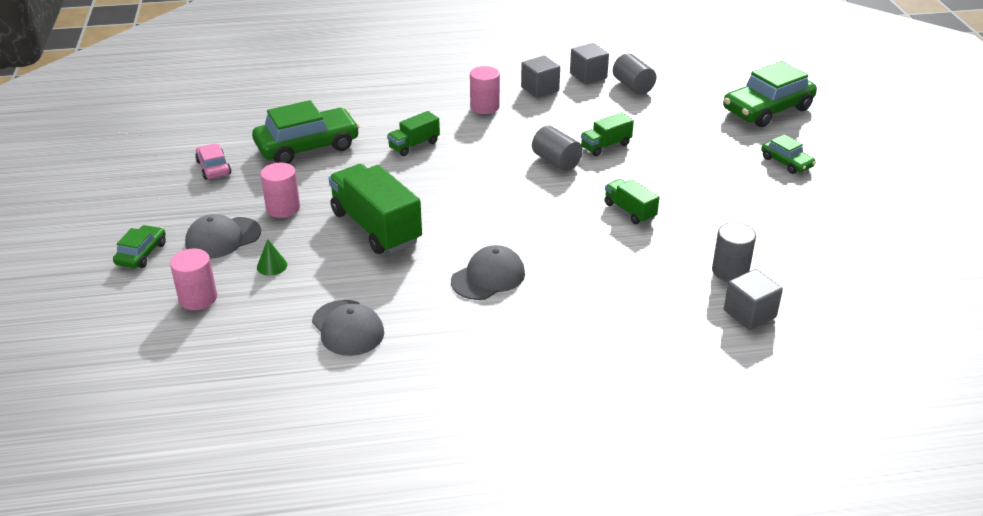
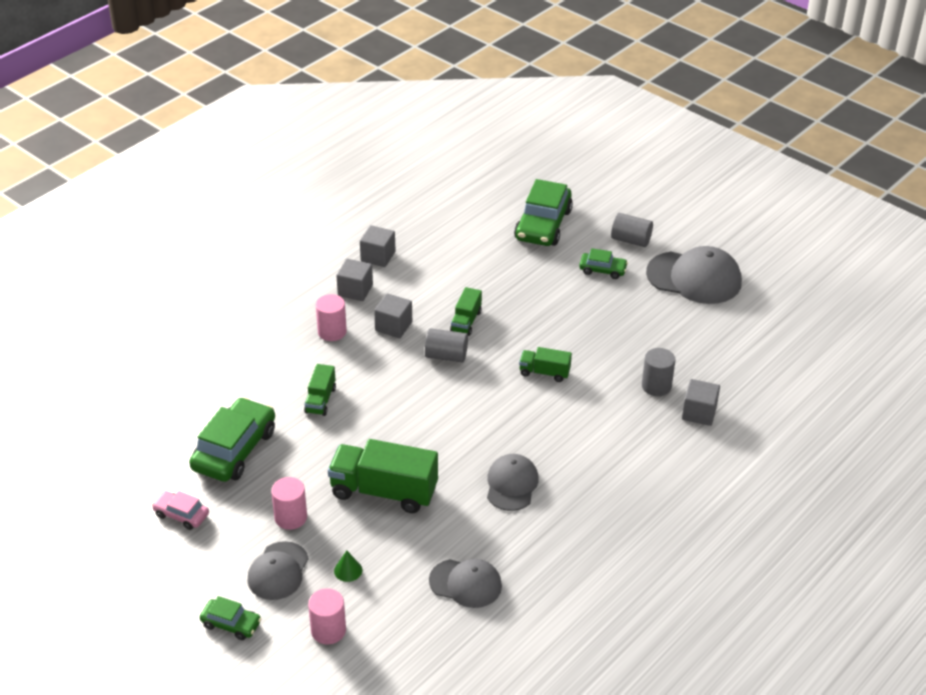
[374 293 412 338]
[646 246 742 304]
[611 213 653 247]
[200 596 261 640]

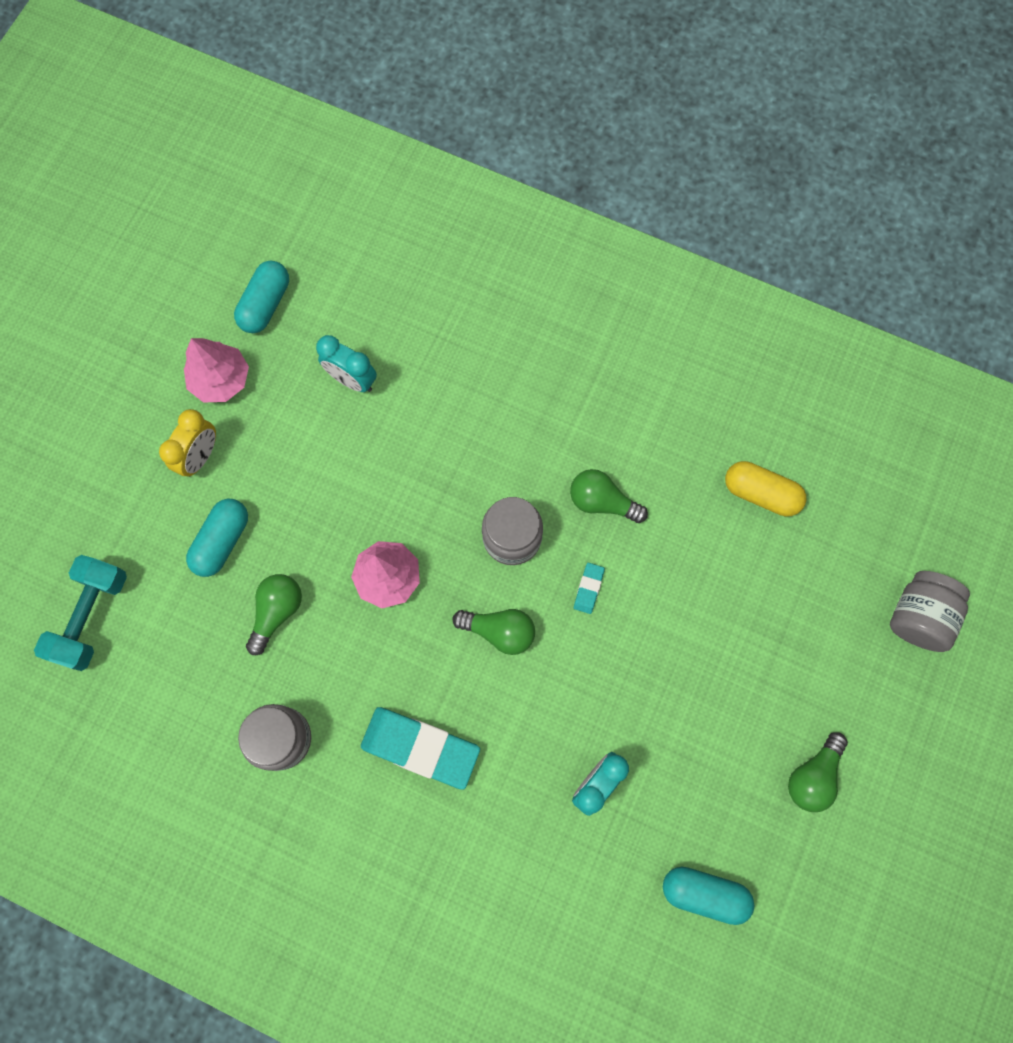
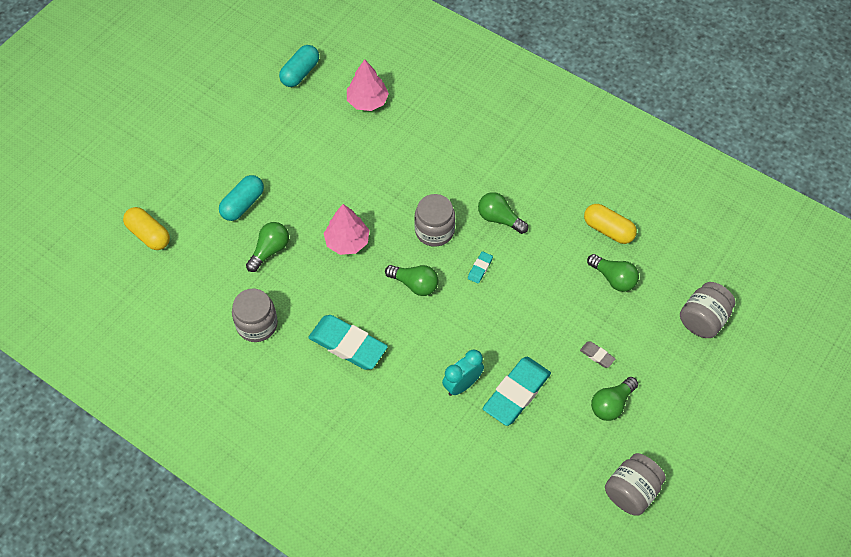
[159 409 216 477] (first image)
[316 335 377 392] (first image)
[663 867 754 925] (first image)
[483 357 551 426]
[580 342 616 368]
[587 254 639 292]
[605 453 666 515]
[347 59 389 111]
[123 207 170 250]

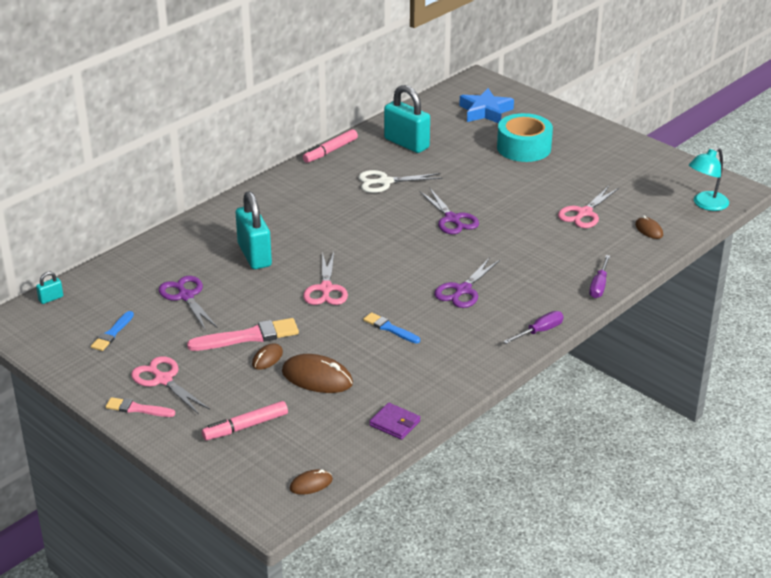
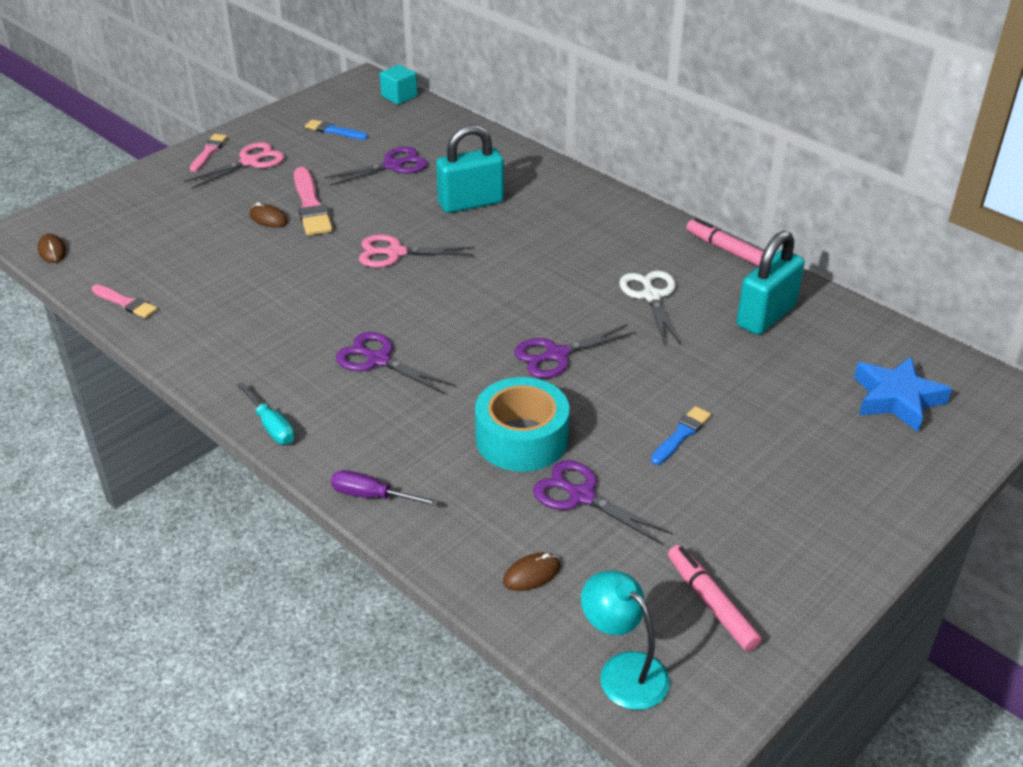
[282 354 353 393] (first image)
[668 545 762 651]
[651 406 711 465]
[475 377 570 472]
[380 65 417 105]
[92 285 157 318]
[237 382 295 444]
[533 460 672 545]

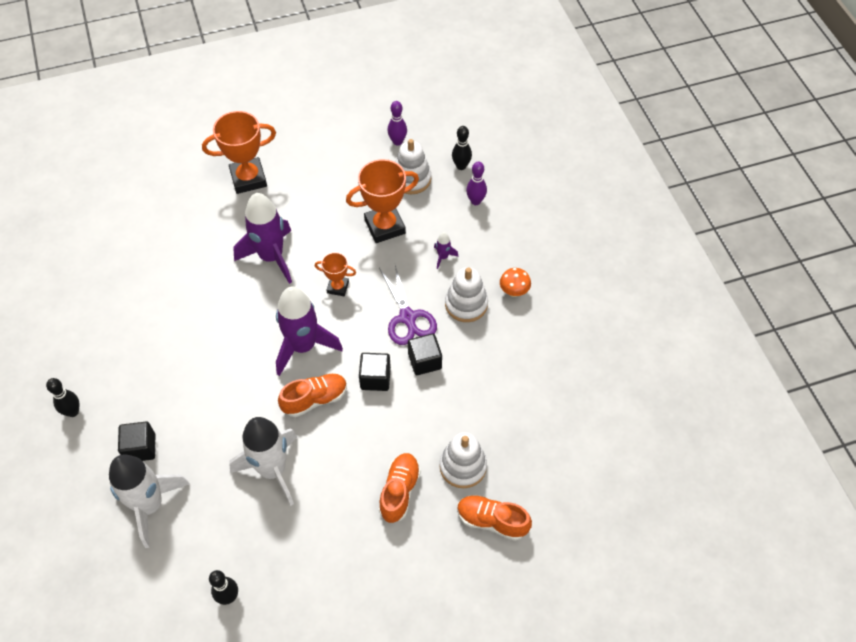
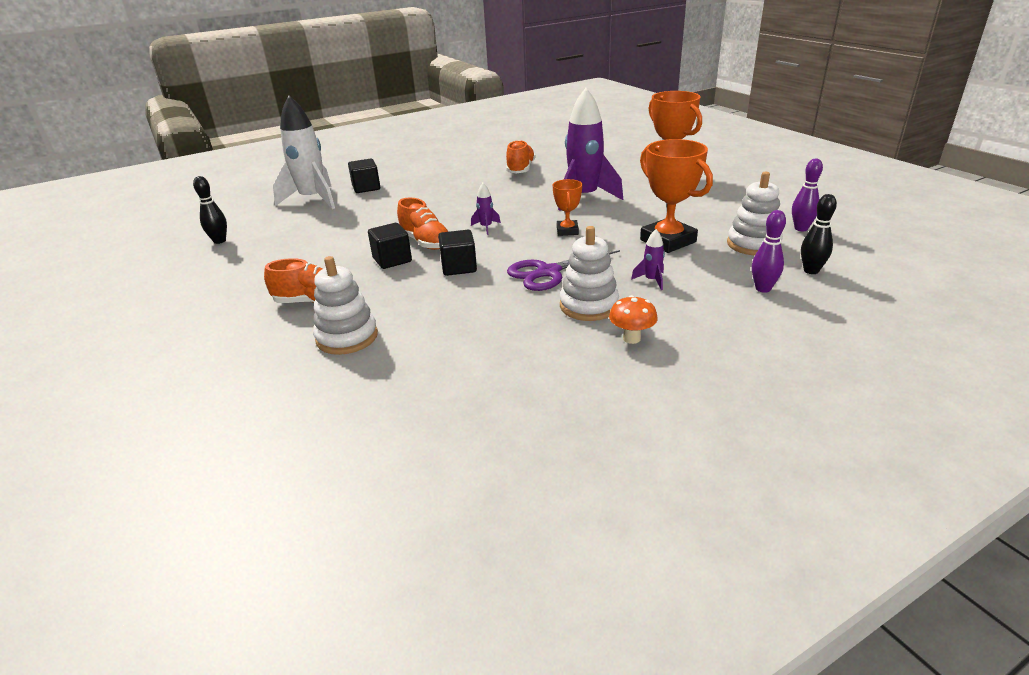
[46 378 80 417] (first image)
[229 417 297 506] (first image)
[368 223 412 269]
[506 140 536 174]
[471 183 501 235]

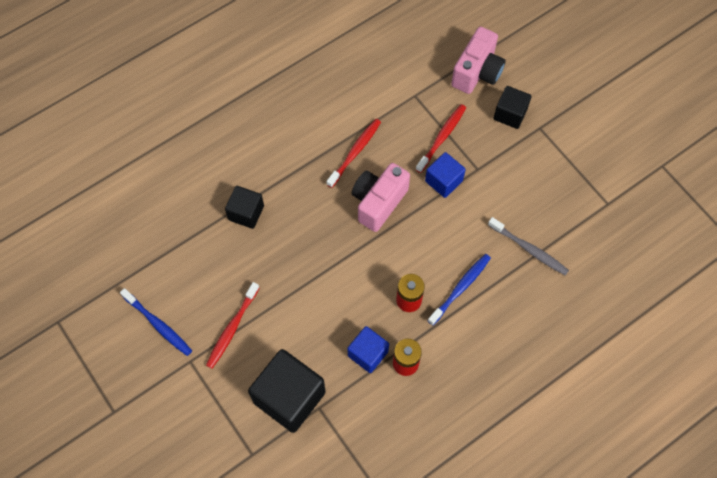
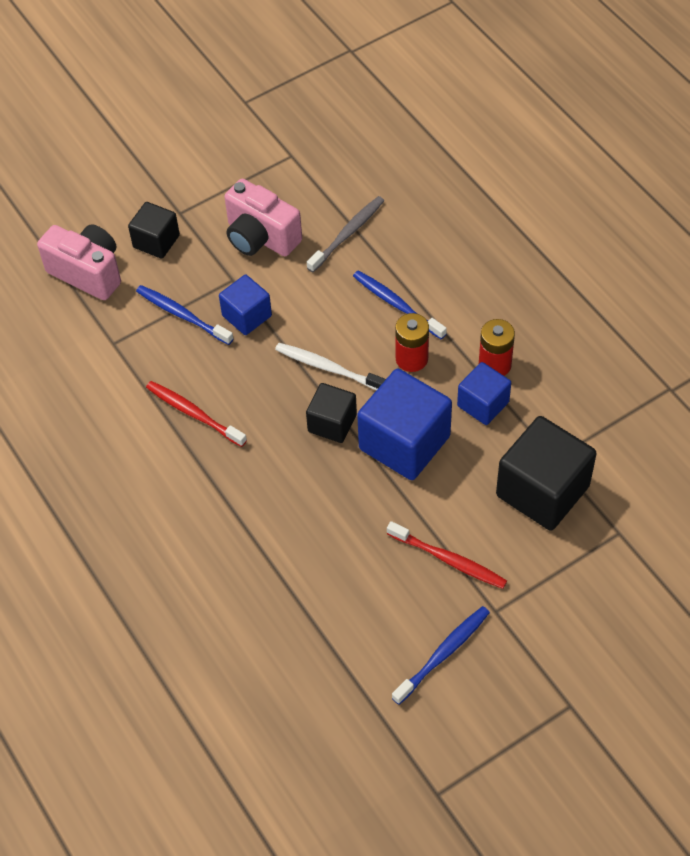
[275 343 386 390]
[357 369 452 480]
[306 383 357 443]
[224 179 302 256]
[136 285 234 345]

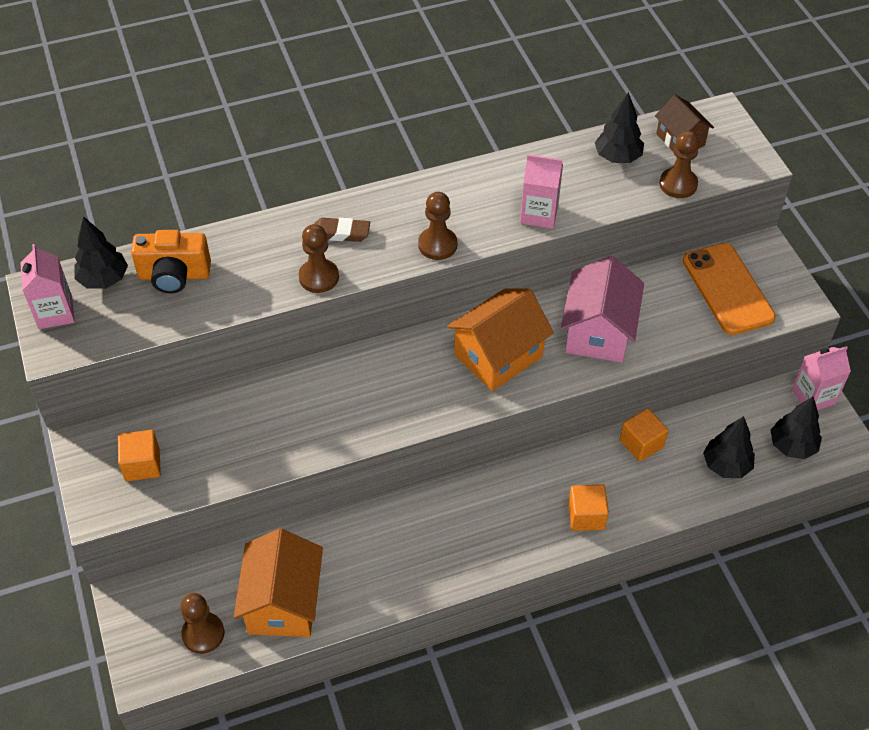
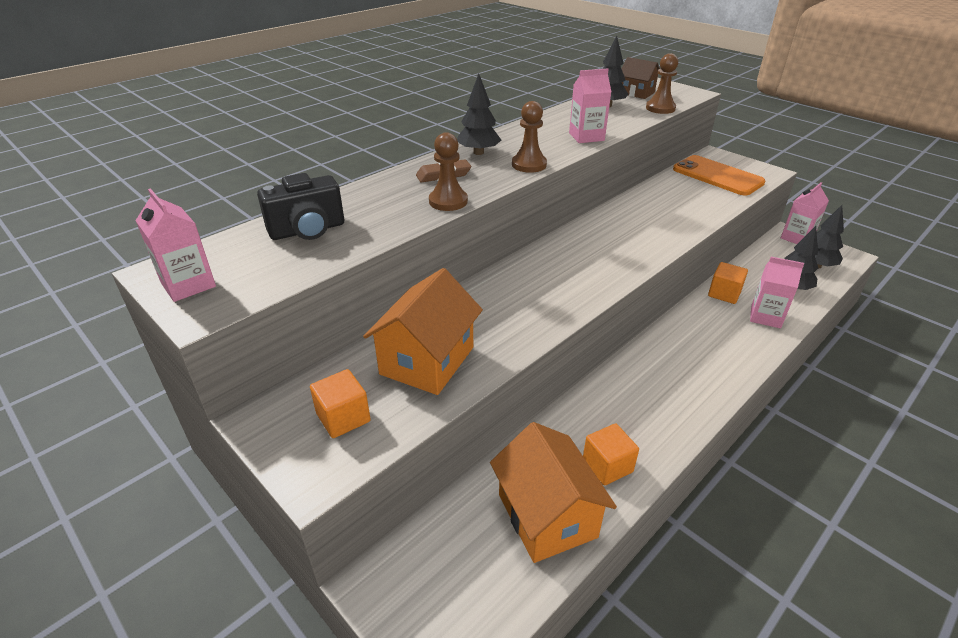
[181 593 224 654] (first image)
[561 256 644 363] (first image)
[750 257 804 328]
[457 73 501 155]
[363 268 483 395]
[583 423 639 486]
[257 173 344 240]

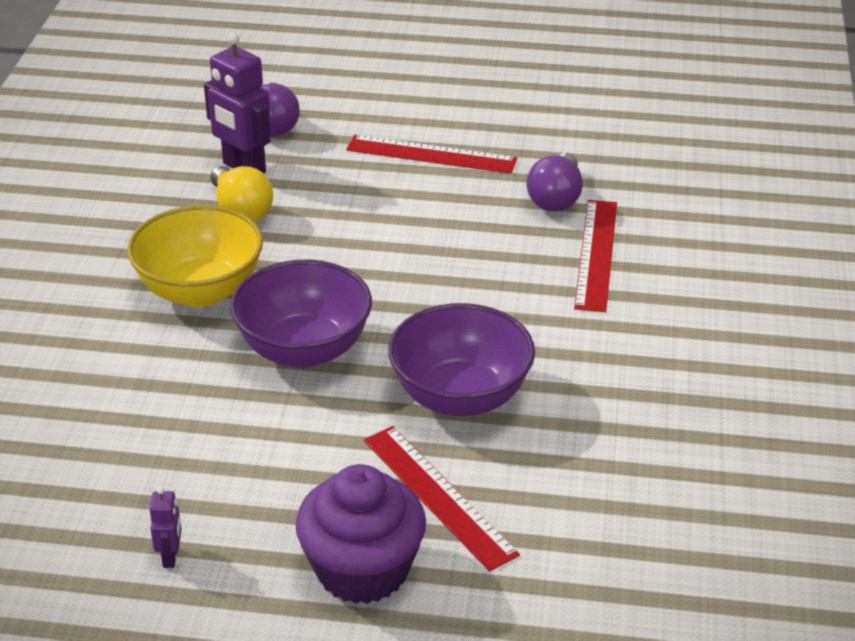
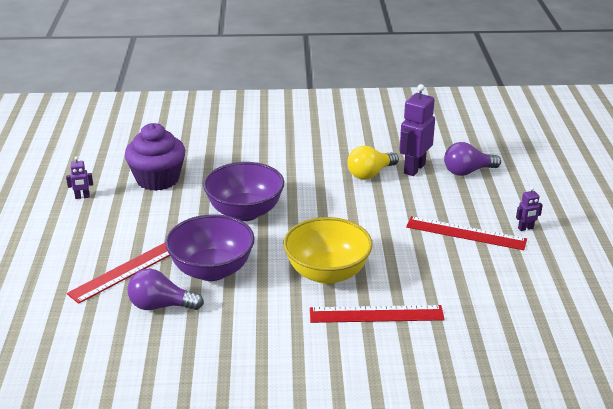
[516 187 543 231]
[283 217 373 284]
[125 123 185 191]
[127 269 204 310]
[406 216 527 250]

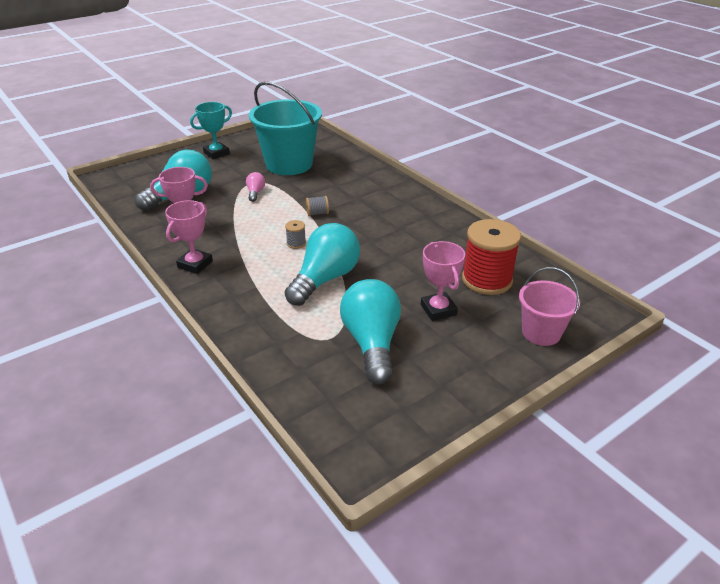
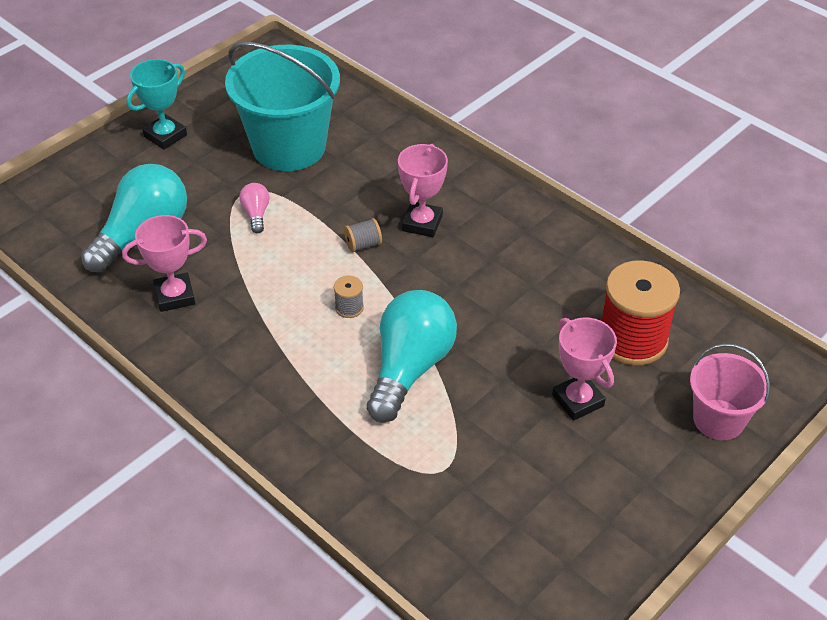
[340 279 401 384] (first image)
[398 144 448 237]

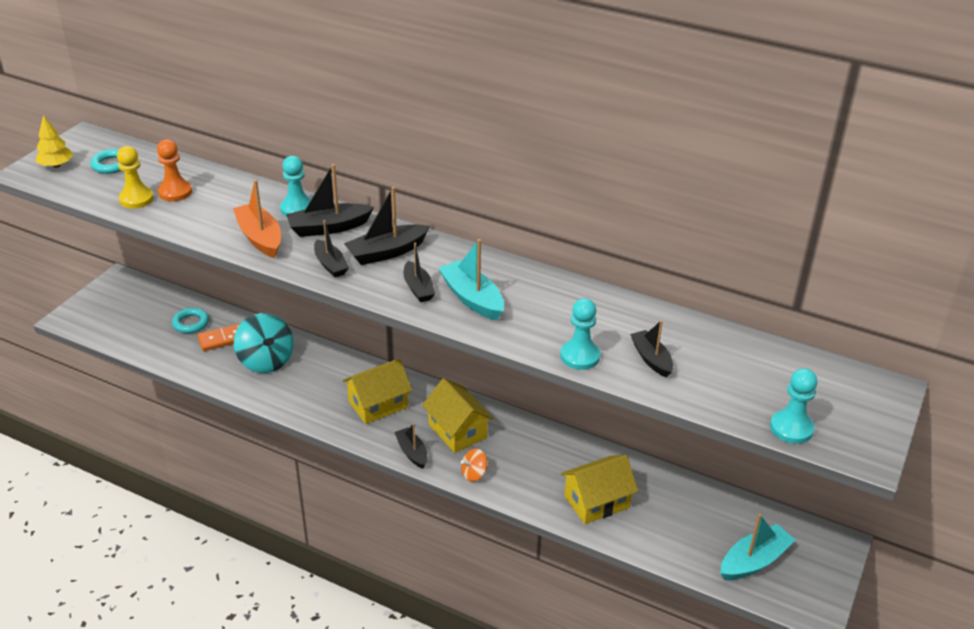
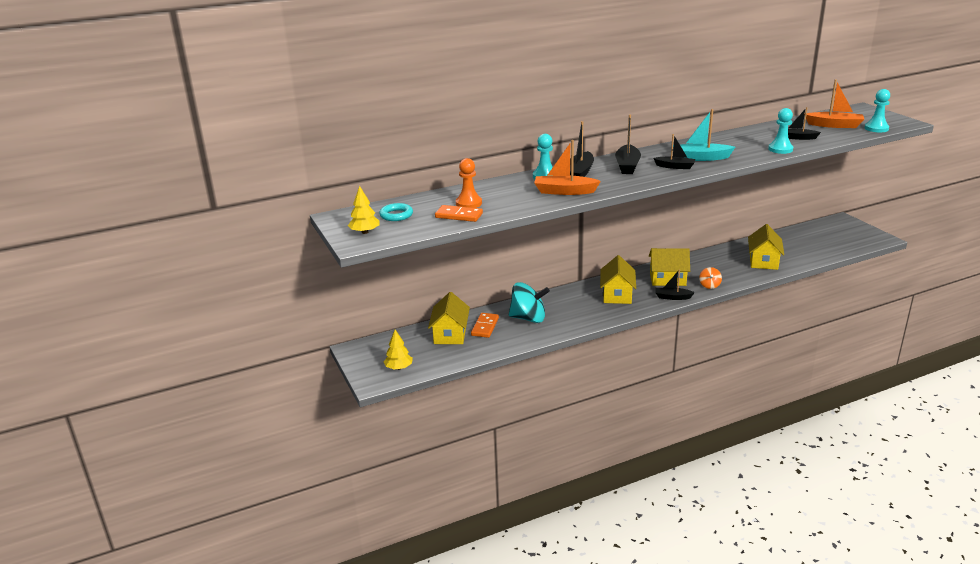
[314 220 349 277] (first image)
[720 514 795 580] (first image)
[383 330 413 370]
[806 79 864 128]
[435 205 483 222]
[428 292 470 344]

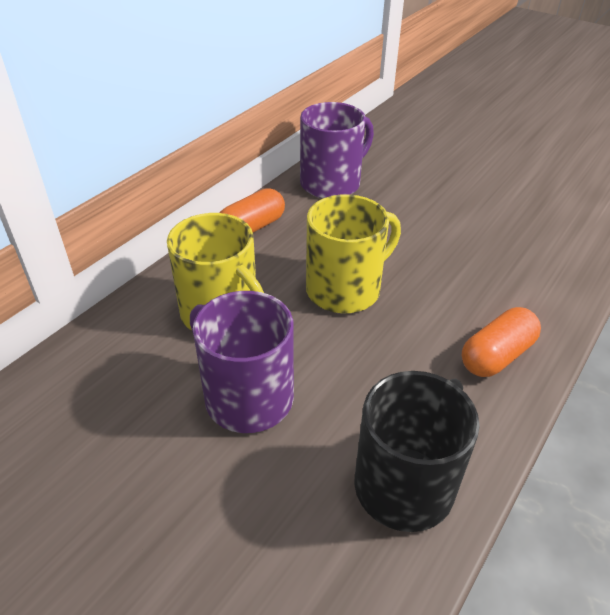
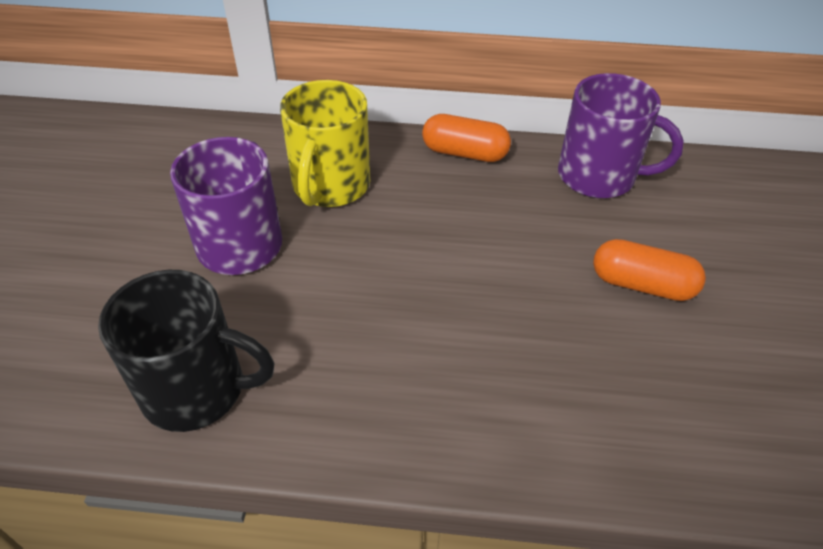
[306 194 401 313] (first image)
[593 239 706 301]

